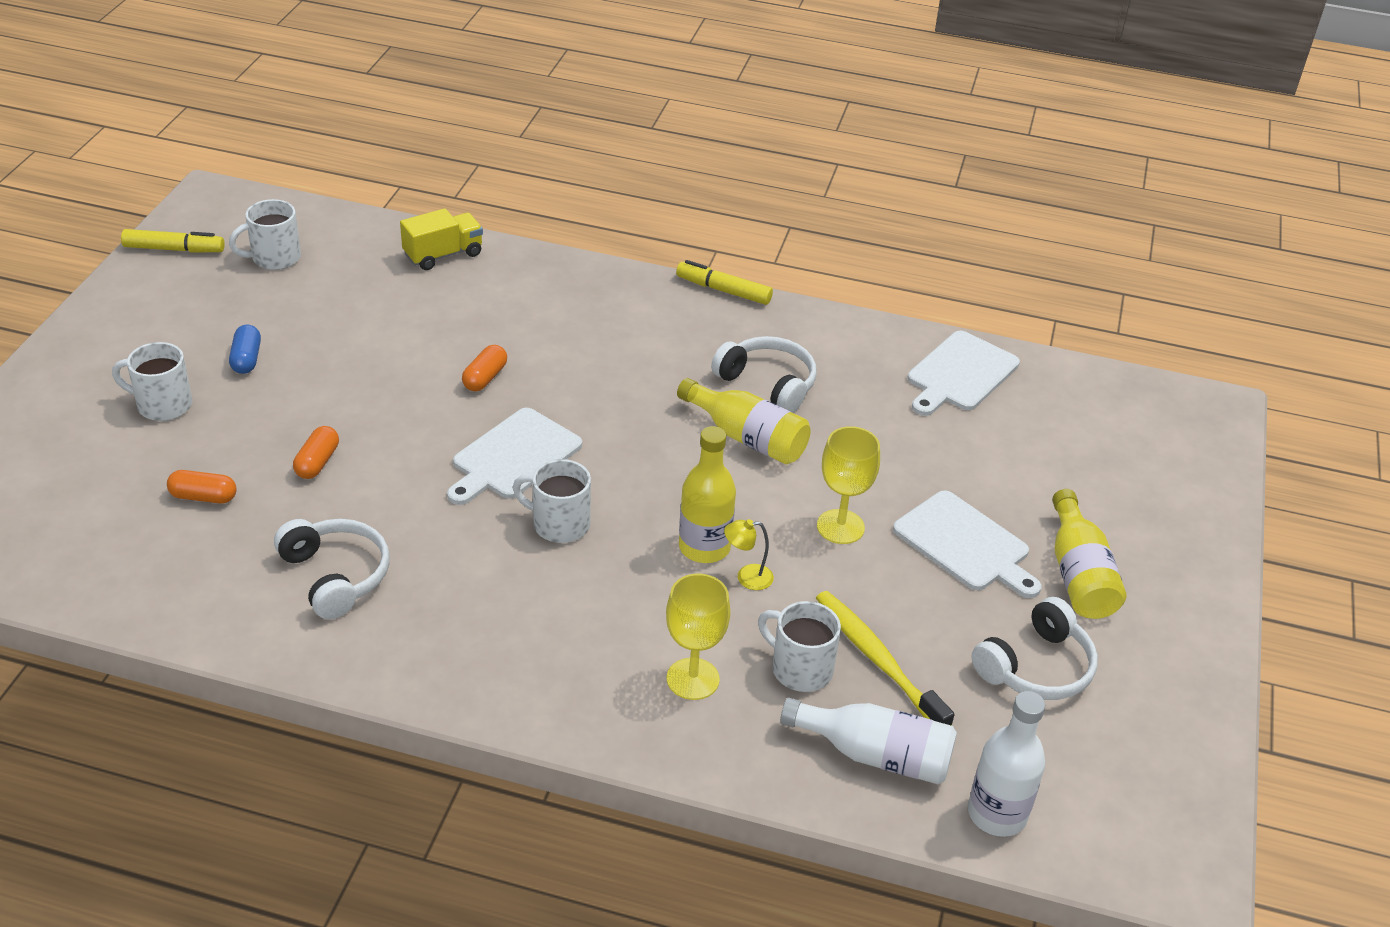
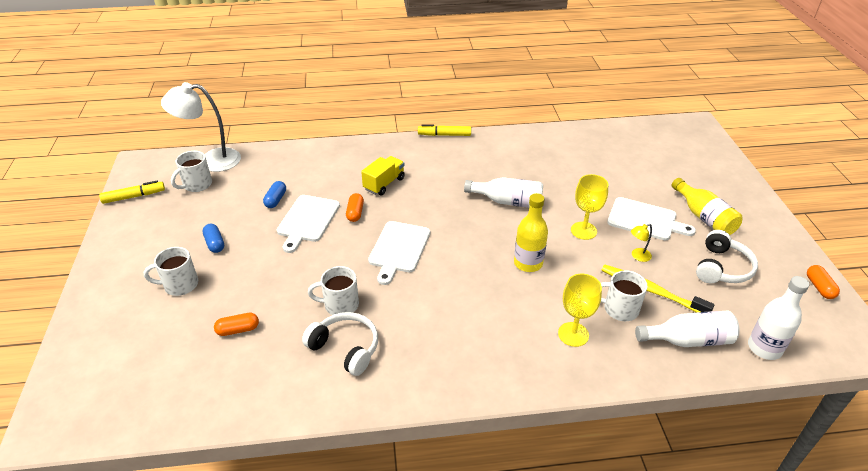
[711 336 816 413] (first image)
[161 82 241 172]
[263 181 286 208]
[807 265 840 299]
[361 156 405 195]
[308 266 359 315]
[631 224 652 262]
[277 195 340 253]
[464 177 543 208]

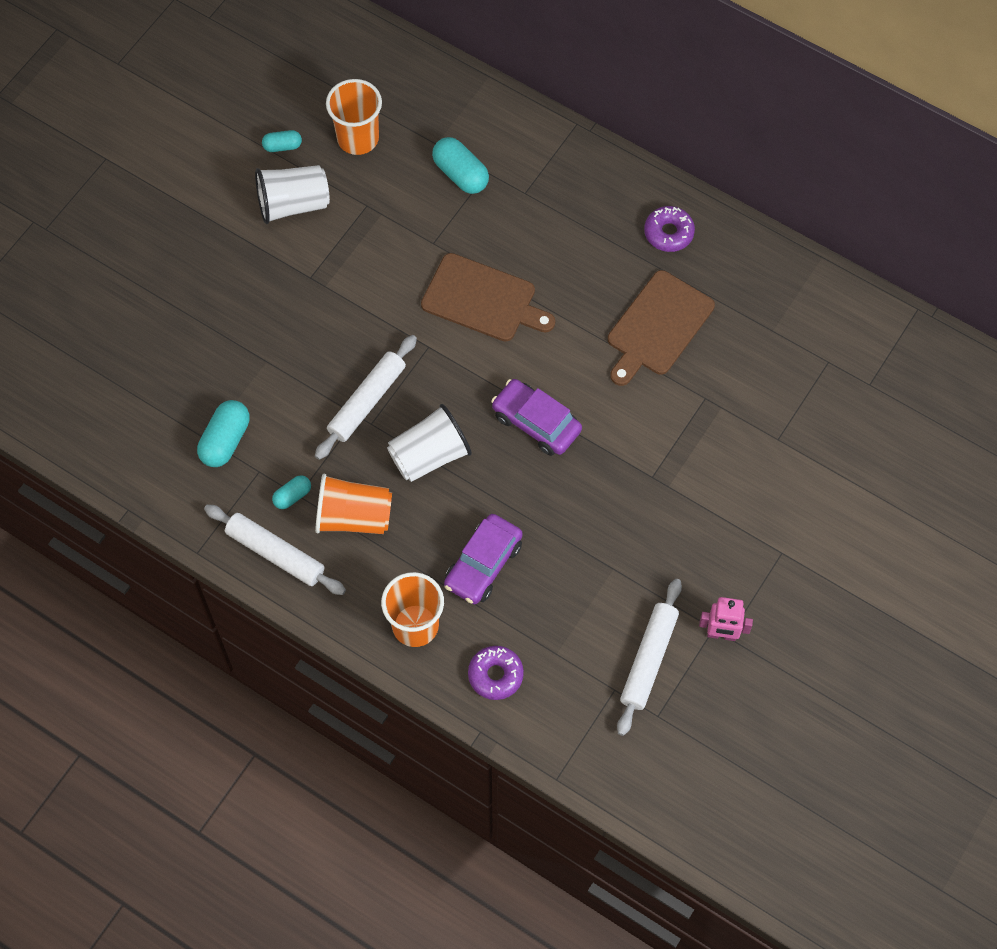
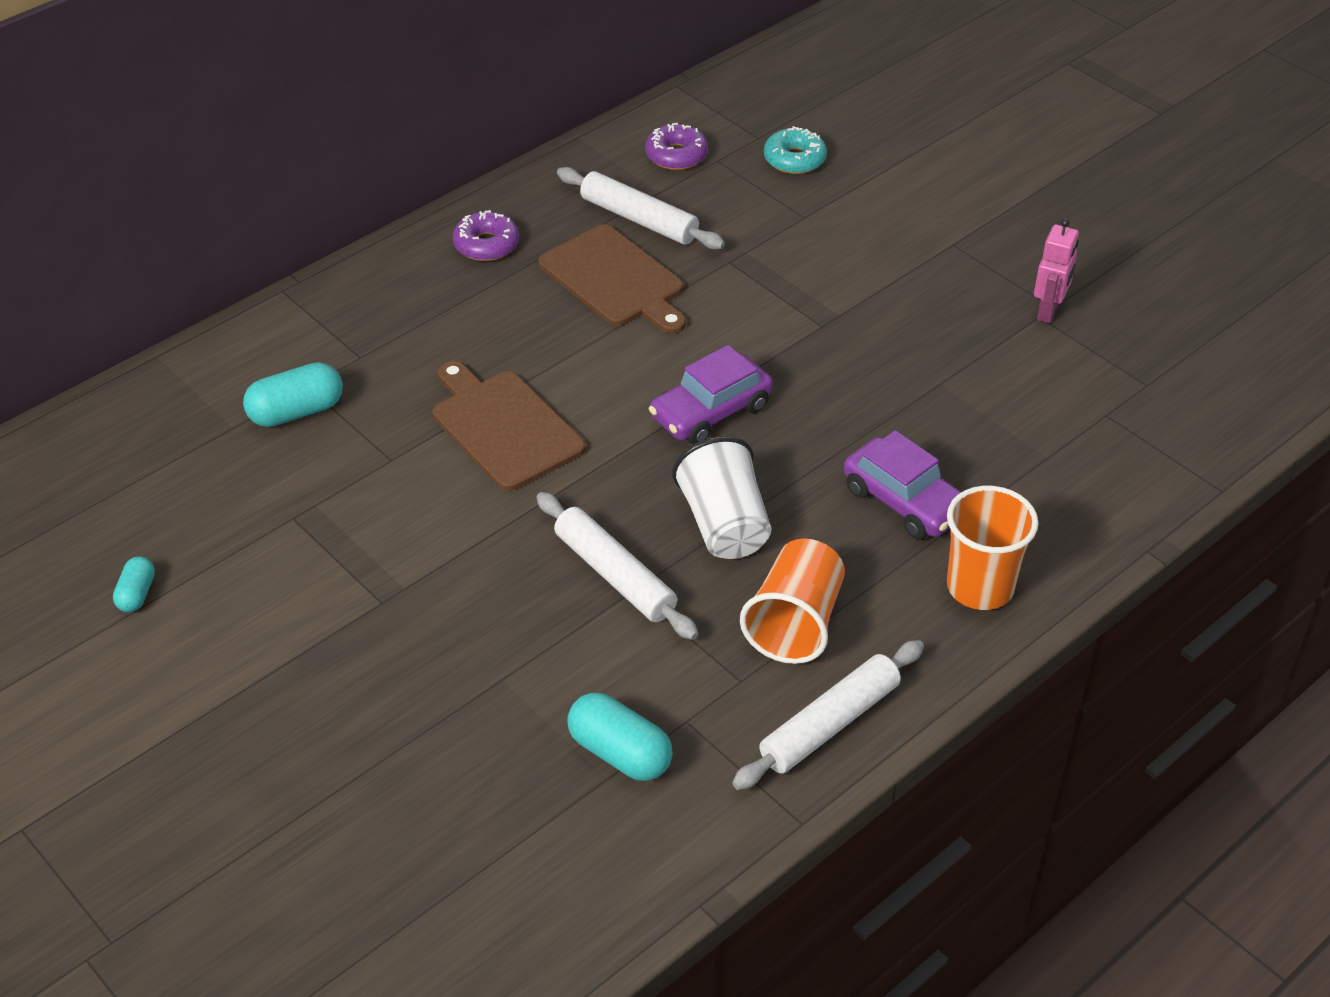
[255 165 330 224] (first image)
[272 475 311 509] (first image)
[326 79 382 155] (first image)
[764 126 827 174]
[645 123 708 170]
[557 167 725 250]
[432 361 585 491]

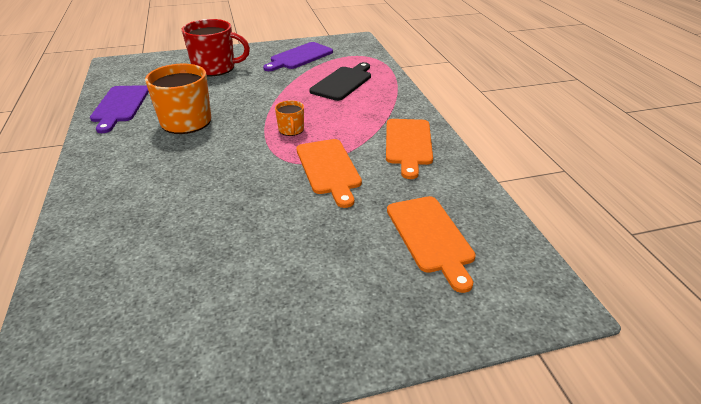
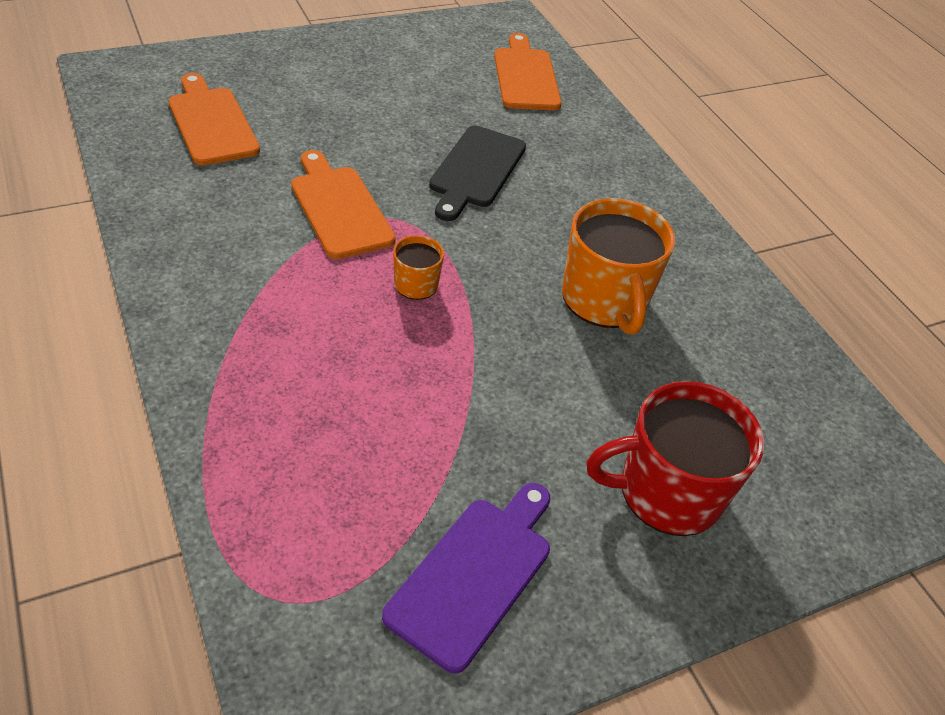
[90 85 149 133] (first image)
[429 126 526 221]
[494 33 562 110]

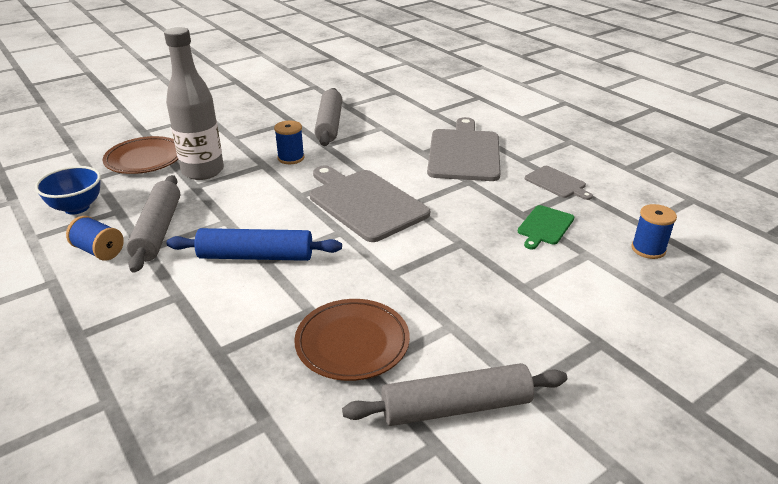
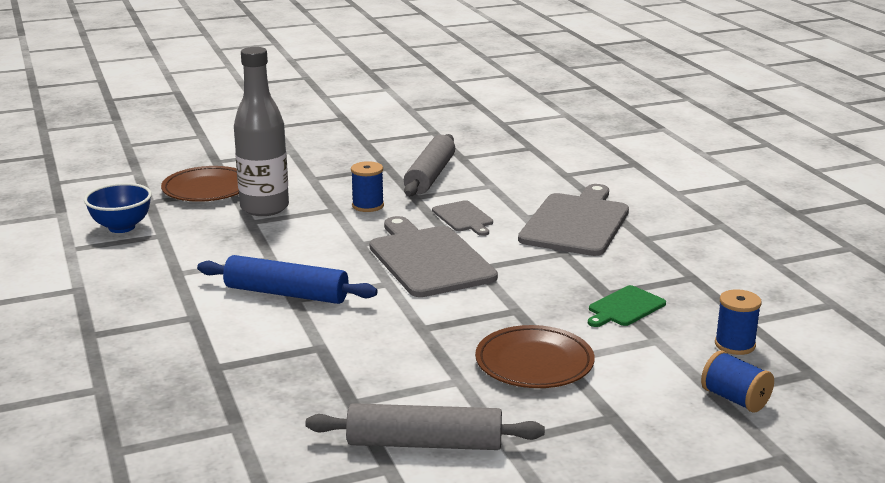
[126 175 180 273] (first image)
[701 350 774 413]
[475 325 595 388]
[432 200 493 236]

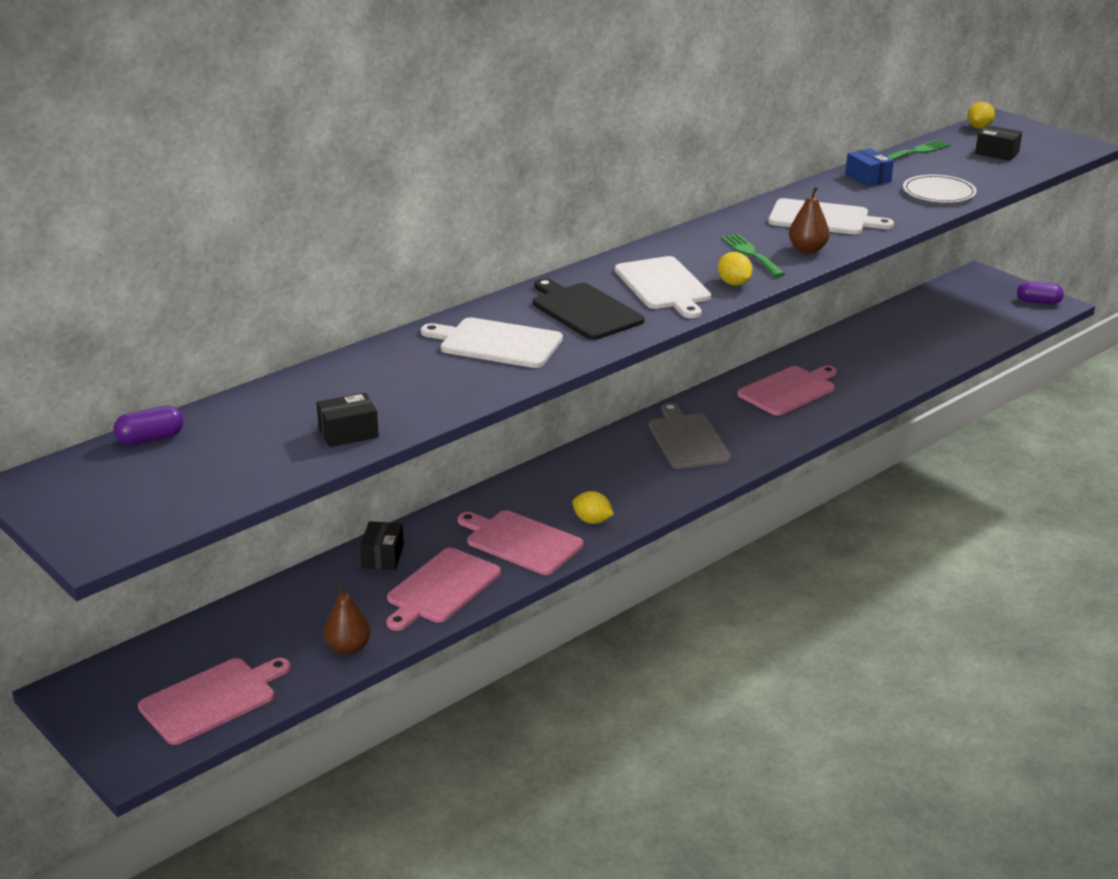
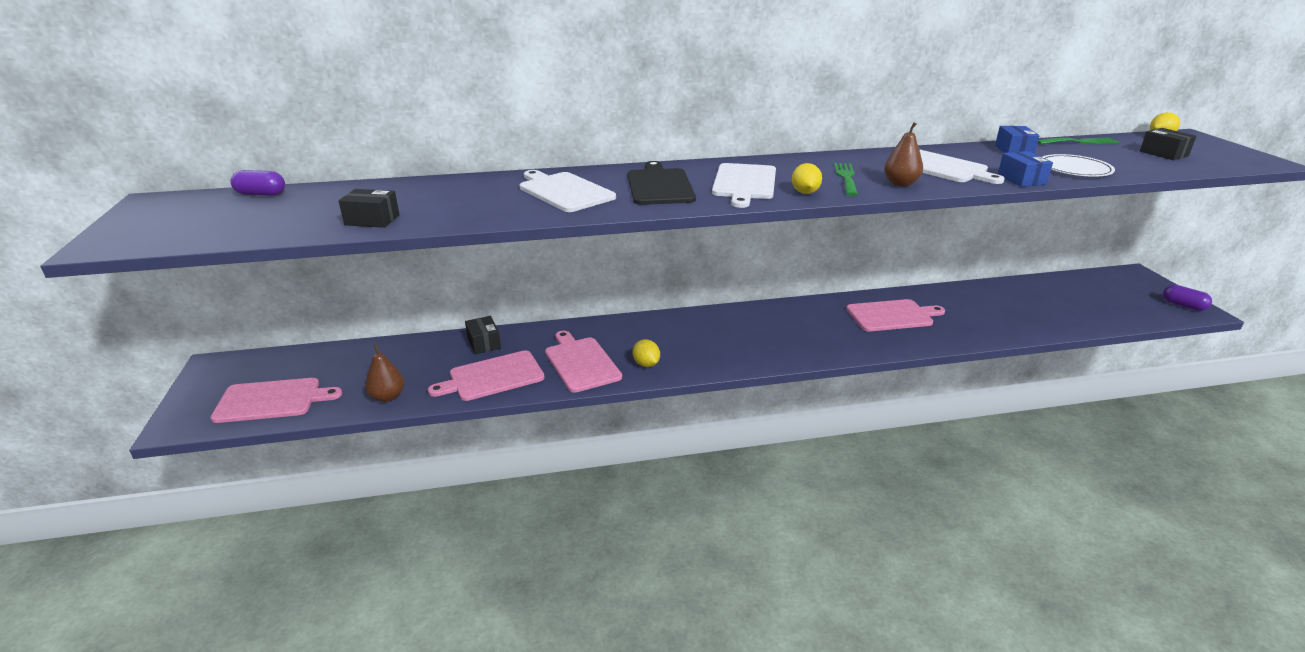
[649 403 732 469] (first image)
[998 151 1053 187]
[465 316 501 354]

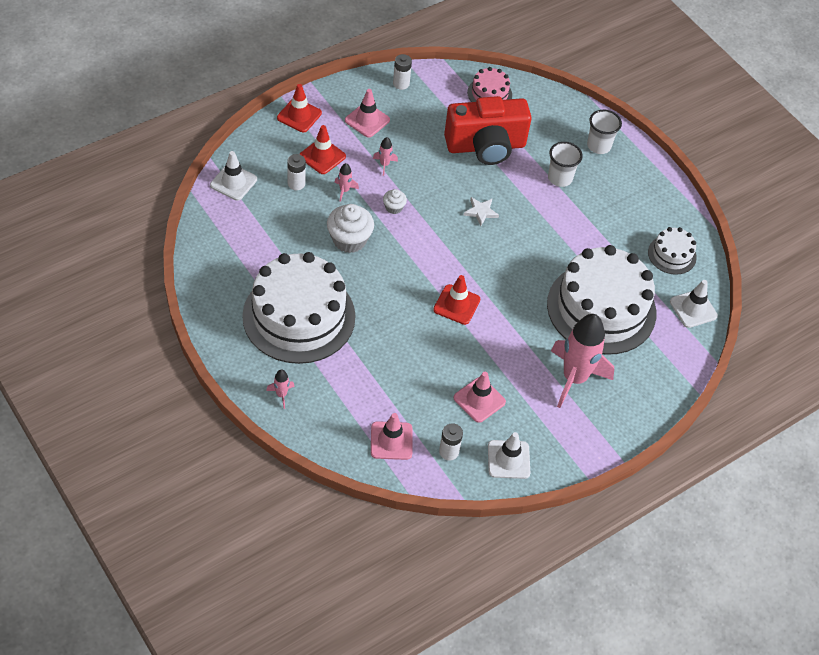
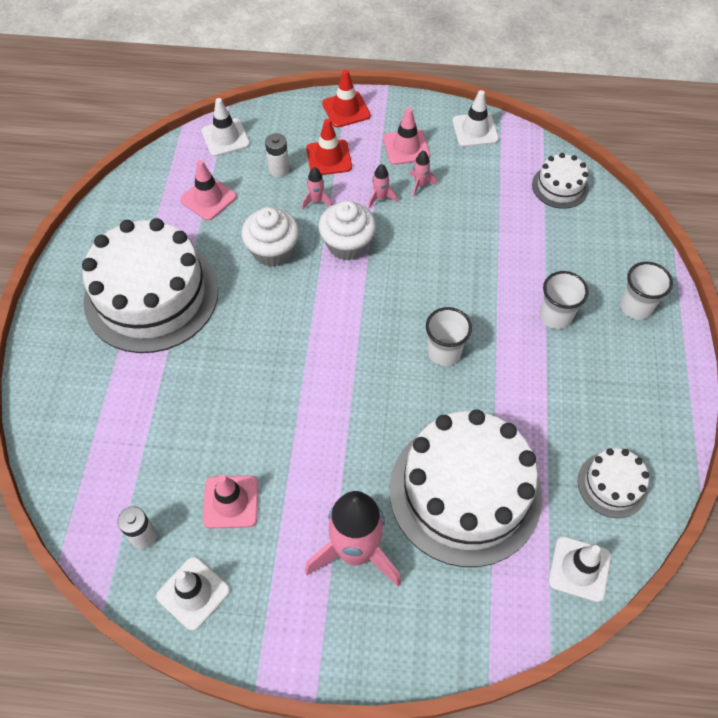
[433 275 480 325] (first image)
[444 96 532 165] (first image)
[464 197 499 226] (first image)
[426 307 472 366]
[410 150 437 197]
[180 160 237 221]
[452 90 499 147]
[532 153 589 209]
[319 201 376 261]

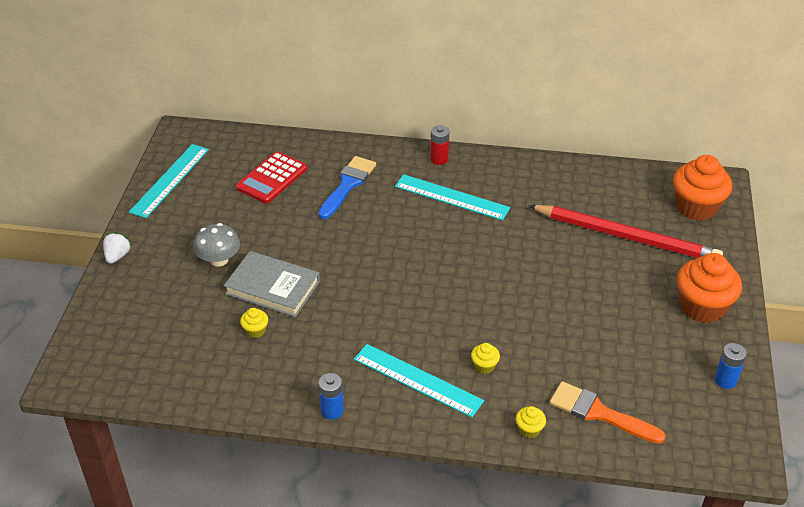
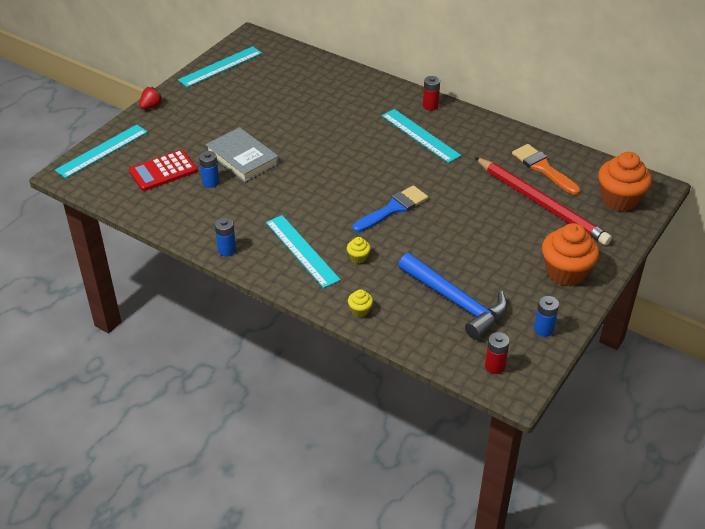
[194 223 240 267] (first image)
[55 125 148 178]
[398 253 507 340]
[485 332 510 374]
[129 150 197 191]
[353 185 428 233]
[512 144 580 195]
[199 151 219 188]
[139 86 163 109]

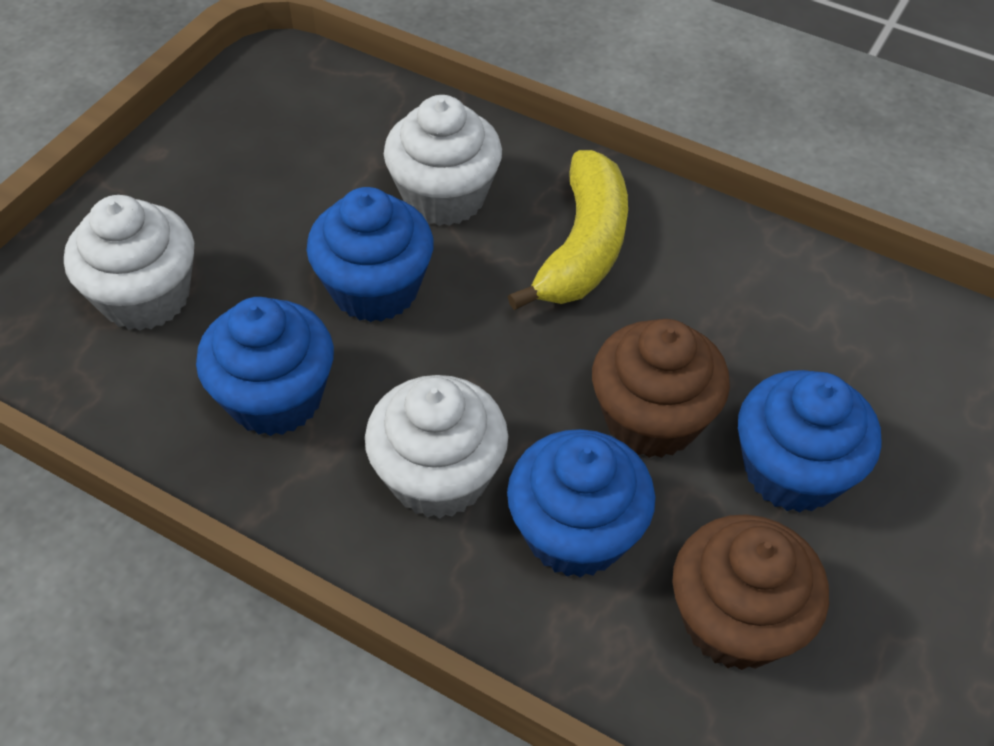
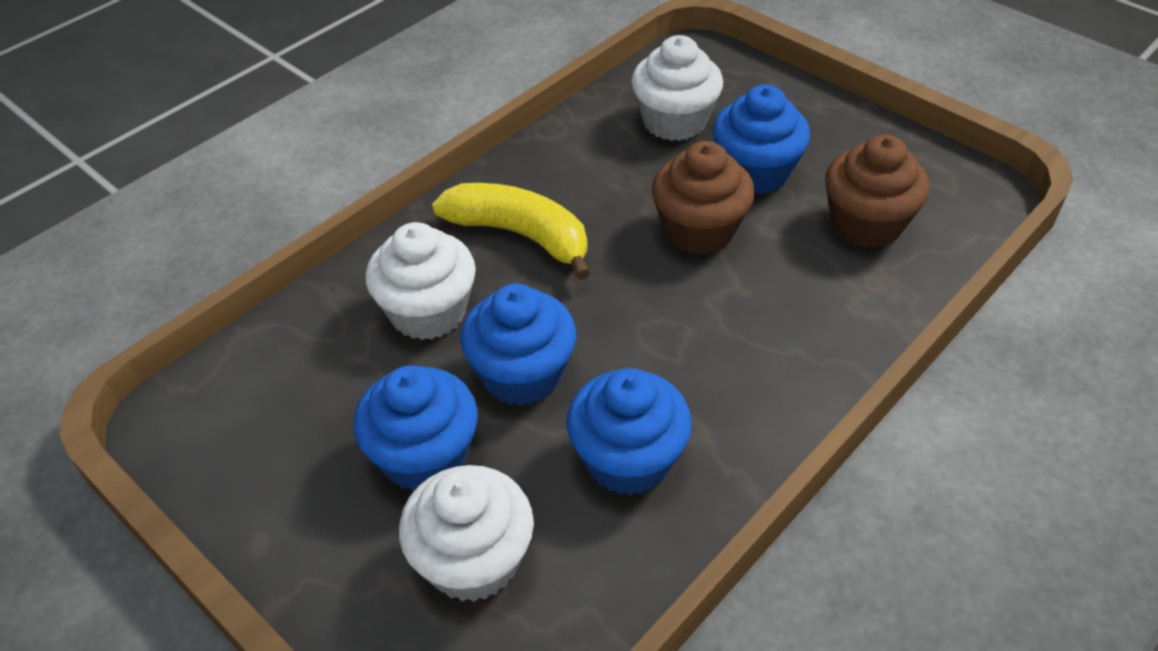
[631 35 723 141]
[353 365 478 491]

